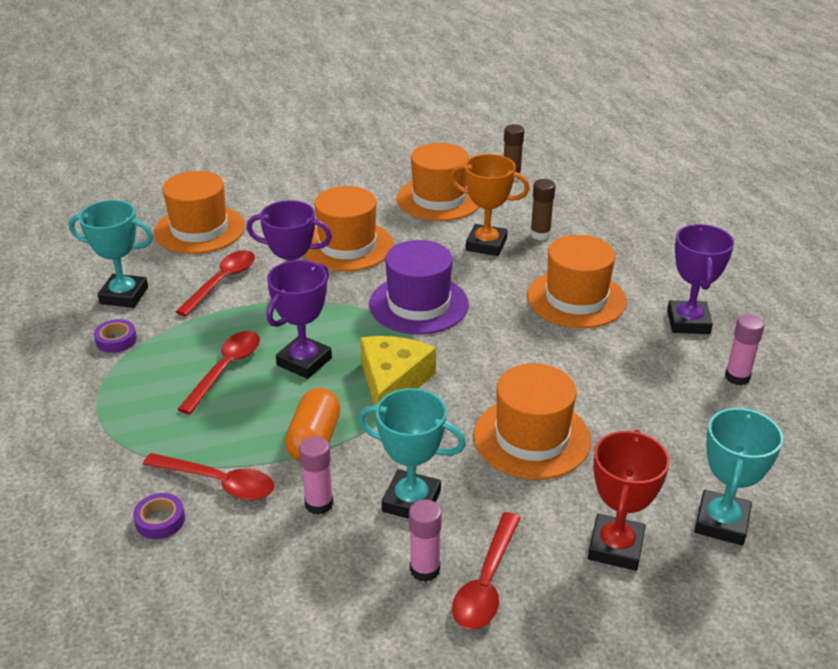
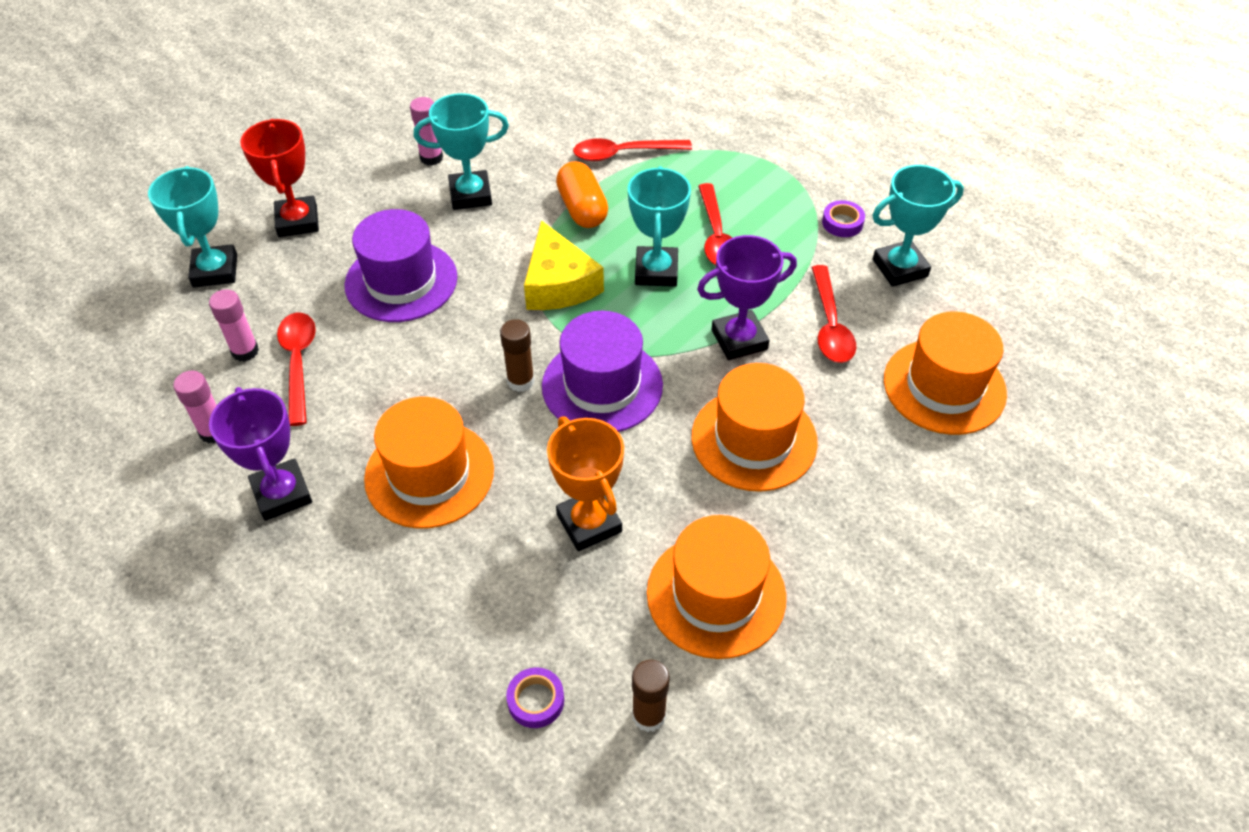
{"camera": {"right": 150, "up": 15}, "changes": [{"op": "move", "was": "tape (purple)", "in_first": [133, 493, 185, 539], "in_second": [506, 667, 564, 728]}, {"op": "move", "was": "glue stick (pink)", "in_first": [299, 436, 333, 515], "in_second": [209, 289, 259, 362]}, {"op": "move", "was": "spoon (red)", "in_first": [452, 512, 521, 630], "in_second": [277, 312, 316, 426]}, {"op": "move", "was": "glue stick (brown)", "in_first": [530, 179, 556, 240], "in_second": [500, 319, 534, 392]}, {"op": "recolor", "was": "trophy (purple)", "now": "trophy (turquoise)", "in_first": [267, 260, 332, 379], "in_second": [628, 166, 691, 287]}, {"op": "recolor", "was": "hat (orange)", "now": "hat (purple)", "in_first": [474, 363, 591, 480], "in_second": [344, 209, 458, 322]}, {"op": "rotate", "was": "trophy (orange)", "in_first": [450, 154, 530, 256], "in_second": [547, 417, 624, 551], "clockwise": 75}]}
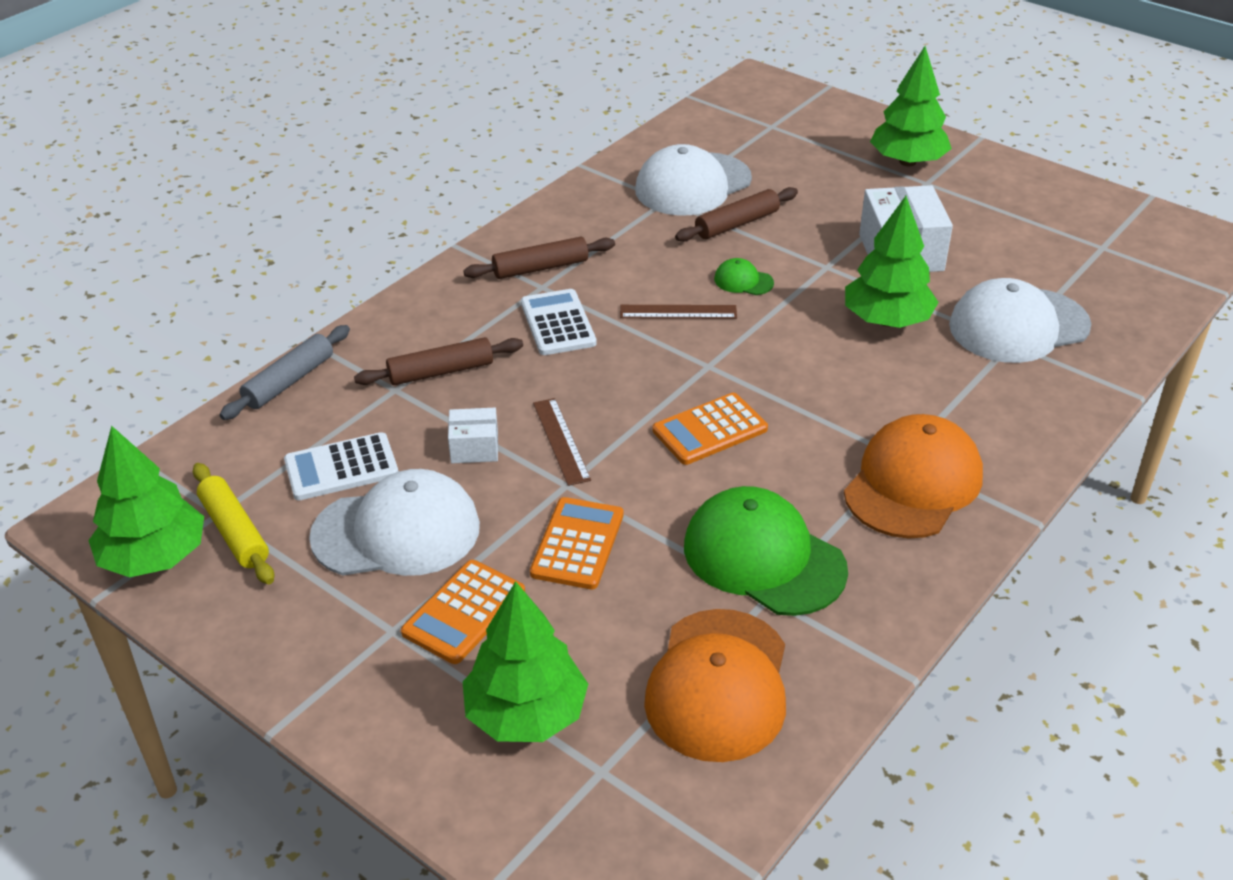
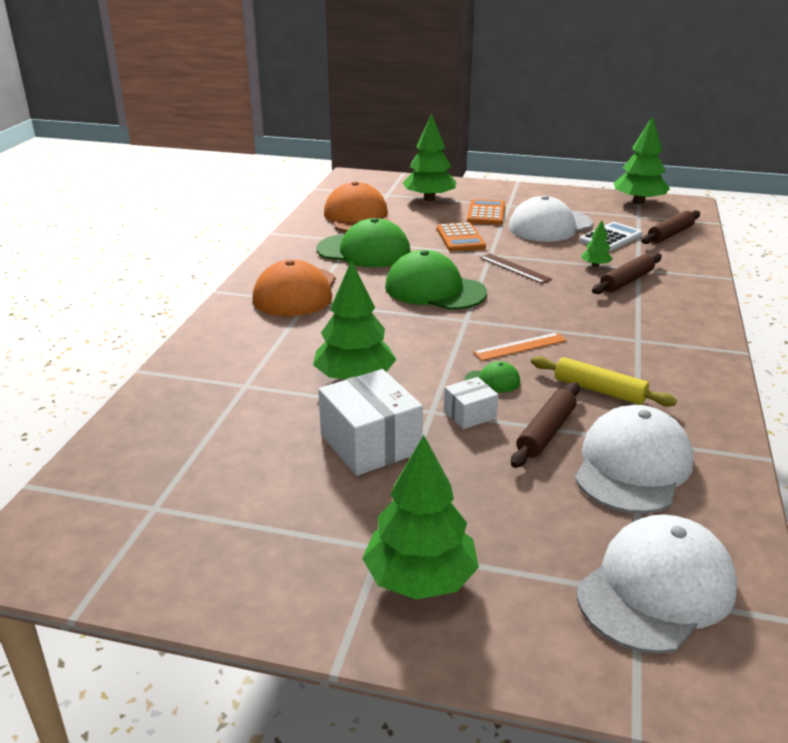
{"camera": {"right": 155, "up": -10}, "changes": [{"op": "delete", "was": "rolling pin (grey)", "in_first": [220, 325, 350, 420]}, {"op": "delete", "was": "calculator (white)", "in_first": [521, 289, 597, 355]}, {"op": "insert", "now": "tree (green)", "in_second": [581, 220, 613, 267]}, {"op": "move", "was": "rolling pin (yellow)", "in_first": [193, 463, 274, 584], "in_second": [531, 356, 677, 407]}, {"op": "move", "was": "box (white)", "in_first": [448, 408, 498, 463], "in_second": [444, 377, 499, 429]}, {"op": "move", "was": "rolling pin (brown)", "in_first": [463, 237, 615, 279], "in_second": [641, 210, 700, 244]}, {"op": "move", "was": "cap (white)", "in_first": [949, 278, 1091, 363], "in_second": [577, 514, 737, 654]}, {"op": "replace", "was": "calculator (orange)", "now": "cap (green)", "in_first": [652, 393, 768, 465], "in_second": [385, 250, 487, 310]}, {"op": "recolor", "was": "ruler (brown)", "now": "ruler (orange)", "in_first": [620, 305, 737, 319], "in_second": [473, 332, 567, 361]}]}
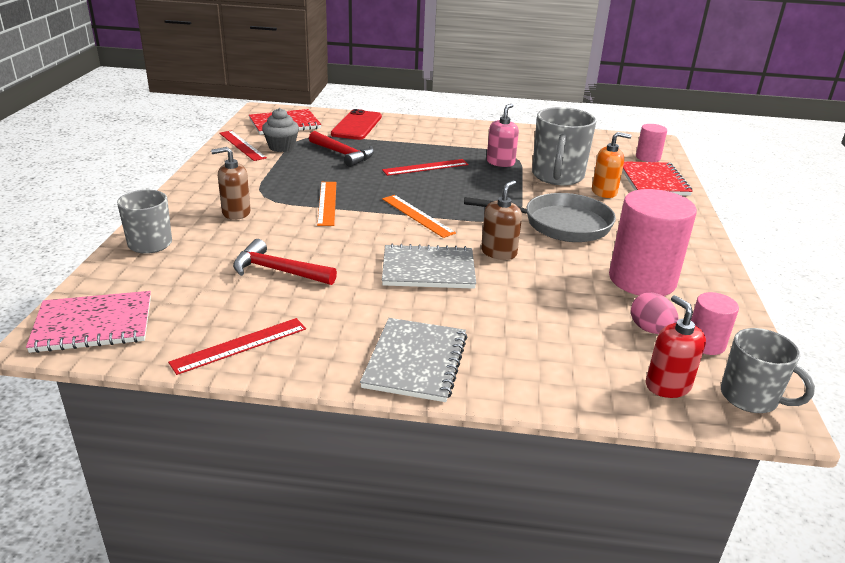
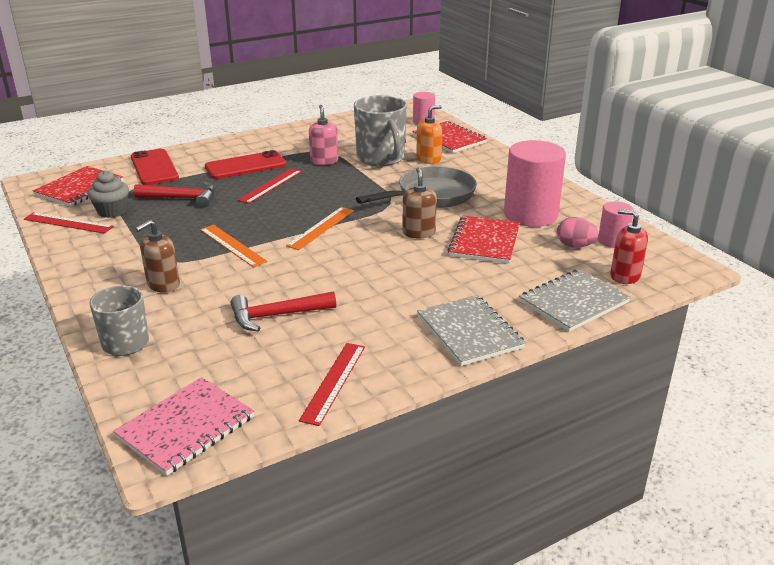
{"camera": {"right": -35, "up": 0}, "changes": [{"op": "delete", "was": "mug (grey)", "in_first": [721, 328, 815, 413]}, {"op": "insert", "now": "phone (red)", "in_second": [205, 150, 286, 179]}, {"op": "insert", "now": "notebook (red)", "in_second": [448, 216, 520, 264]}, {"op": "move", "was": "notebook (grey)", "in_first": [382, 243, 476, 289], "in_second": [519, 269, 631, 332]}, {"op": "rotate", "was": "ruler (orange)", "in_first": [382, 195, 456, 238], "in_second": [286, 207, 354, 250], "clockwise": -75}]}
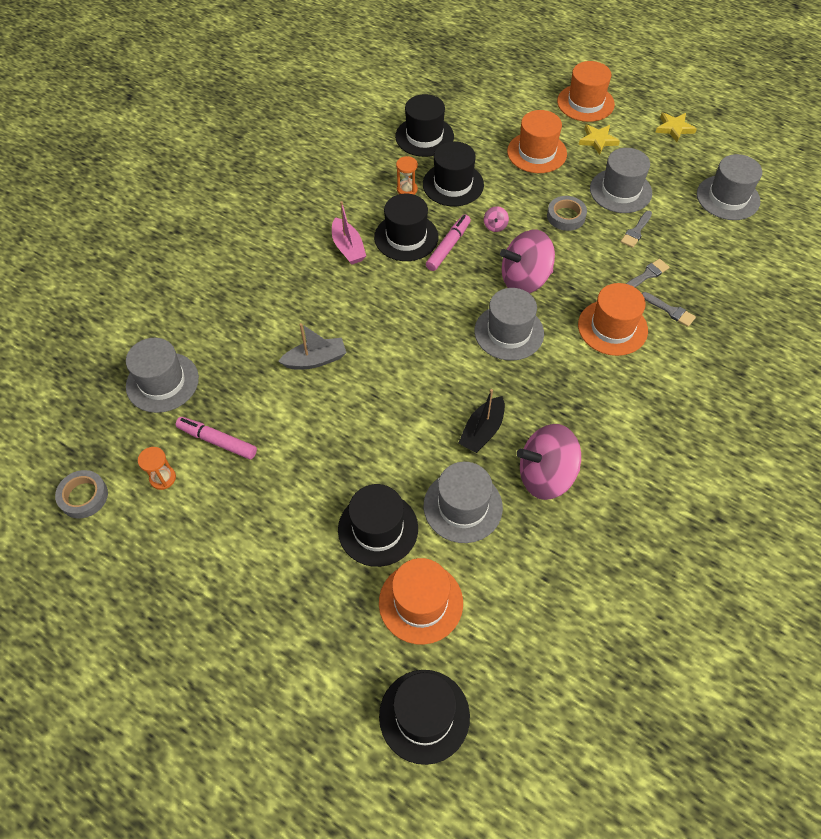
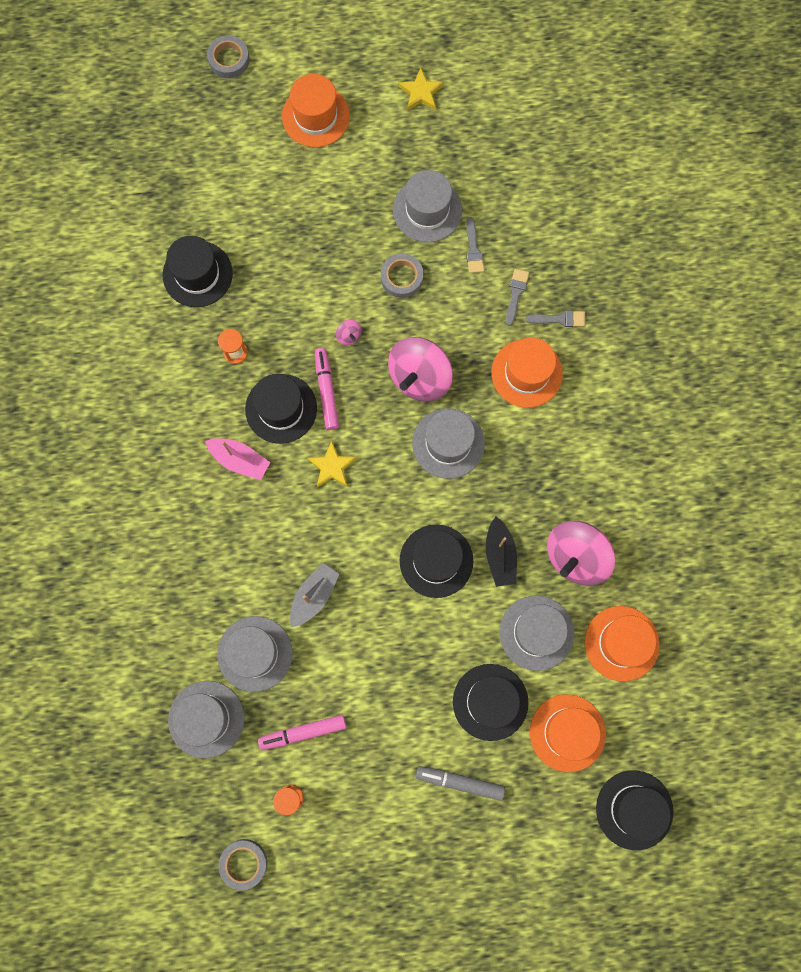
{"camera": {"right": -40, "up": 20}, "changes": [{"op": "insert", "now": "tape (grey)", "in_second": [207, 35, 249, 78]}, {"op": "insert", "now": "marker (grey)", "in_second": [416, 766, 505, 801]}, {"op": "move", "was": "hat (black)", "in_first": [423, 141, 484, 206], "in_second": [400, 524, 473, 598]}, {"op": "move", "was": "hat (orange)", "in_first": [507, 110, 567, 173], "in_second": [585, 606, 659, 682]}, {"op": "move", "was": "star (yellow)", "in_first": [579, 124, 620, 155], "in_second": [307, 440, 357, 488]}, {"op": "move", "was": "hat (grey)", "in_first": [697, 154, 762, 220], "in_second": [217, 616, 292, 692]}]}
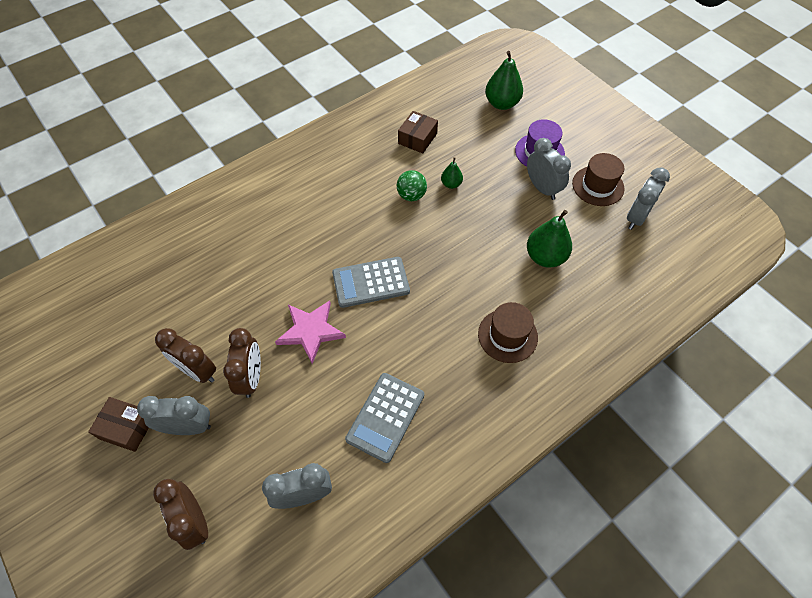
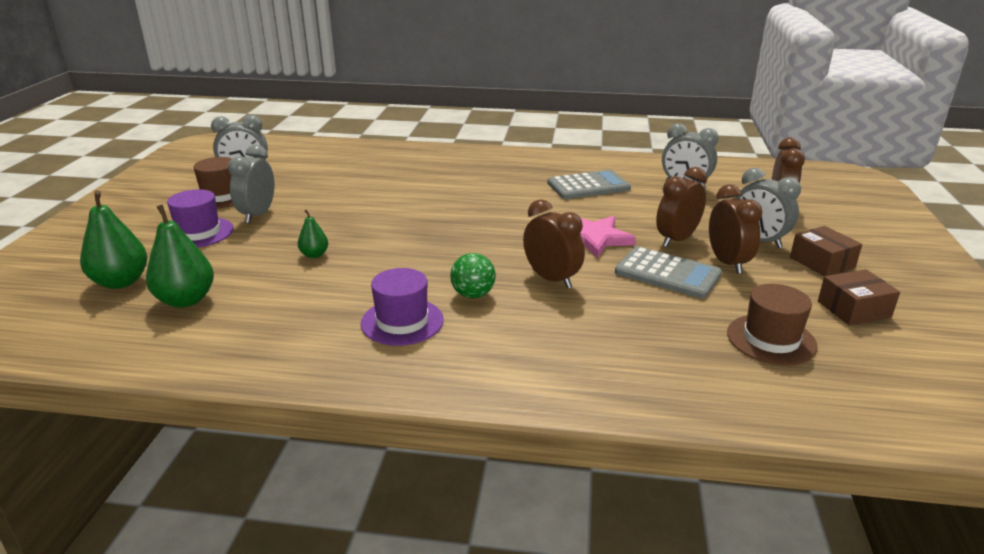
{"camera": {"right": -135, "up": -30}, "changes": [{"op": "insert", "now": "hat (purple)", "in_second": [360, 268, 444, 346]}, {"op": "insert", "now": "clock (brown)", "in_second": [523, 199, 585, 289]}, {"op": "move", "was": "calculator (grey)", "in_first": [332, 257, 410, 308], "in_second": [615, 246, 722, 299]}, {"op": "move", "was": "ball (green)", "in_first": [397, 170, 427, 201], "in_second": [450, 253, 496, 298]}, {"op": "move", "was": "box (brown)", "in_first": [398, 111, 438, 154], "in_second": [818, 269, 900, 325]}, {"op": "move", "was": "hat (brown)", "in_first": [478, 302, 538, 363], "in_second": [727, 284, 818, 365]}, {"op": "move", "was": "pear (green)", "in_first": [527, 210, 572, 268], "in_second": [146, 204, 214, 308]}]}
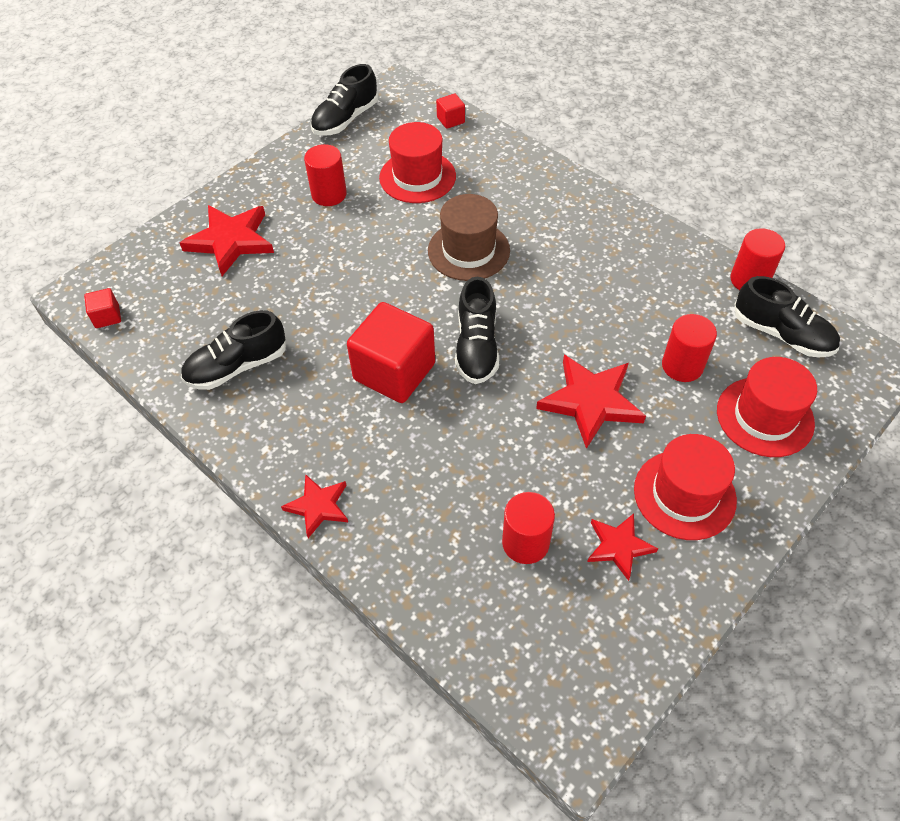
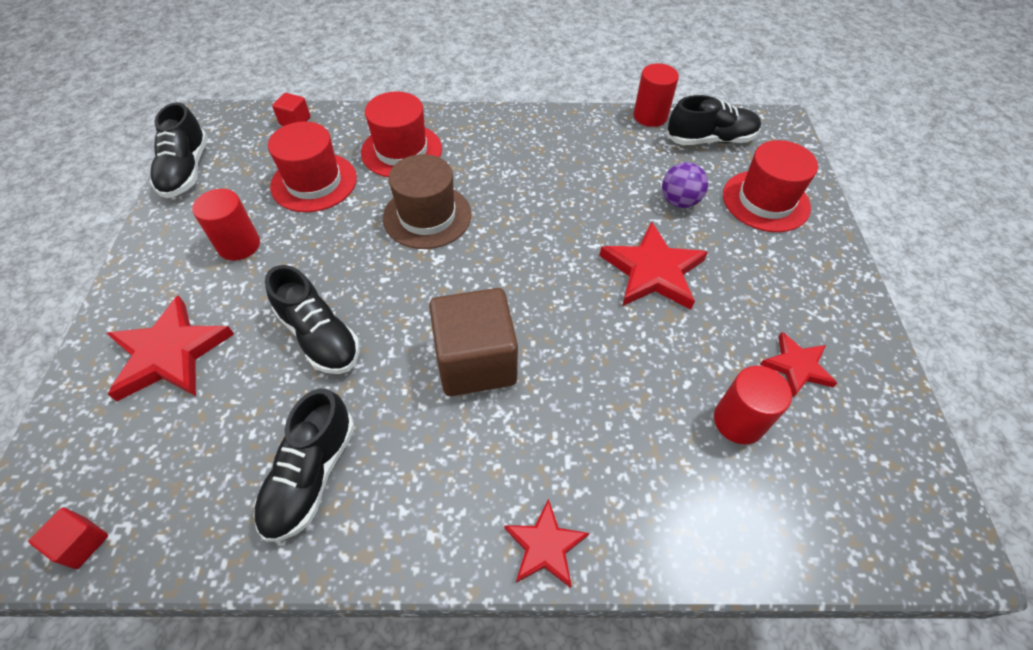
{"camera": {"right": -45, "up": 0}, "changes": [{"op": "move", "was": "shoe (black)", "in_first": [455, 277, 499, 384], "in_second": [265, 265, 360, 374]}, {"op": "move", "was": "hat (red)", "in_first": [634, 434, 737, 540], "in_second": [361, 92, 442, 177]}, {"op": "replace", "was": "cylinder (red)", "now": "ball (purple)", "in_first": [662, 314, 717, 382], "in_second": [662, 162, 708, 208]}, {"op": "recolor", "was": "cube (red)", "now": "cube (brown)", "in_first": [347, 302, 435, 403], "in_second": [429, 288, 518, 396]}]}
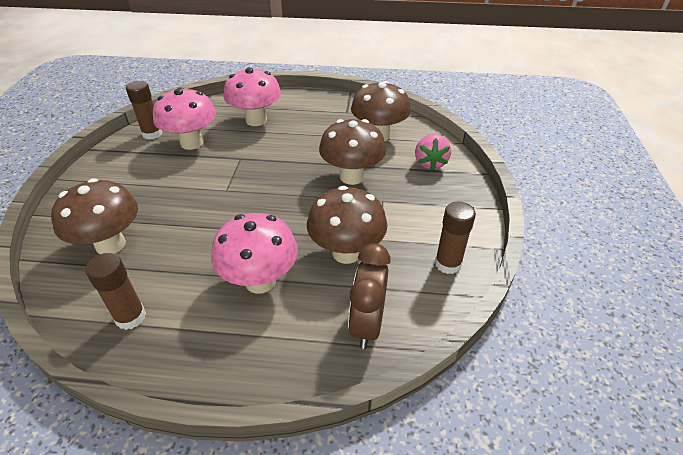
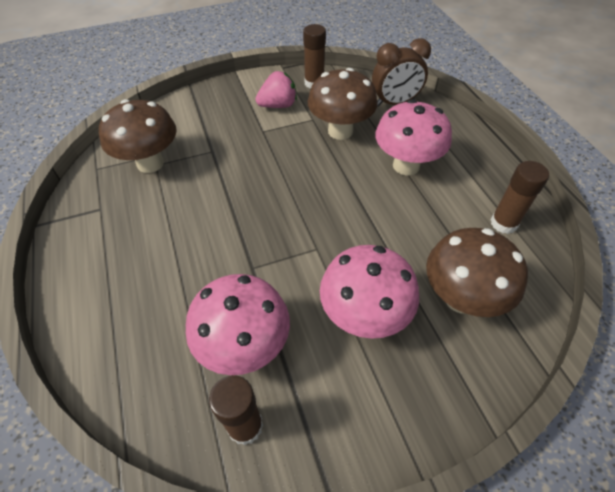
{"camera": {"right": -115, "up": 10}, "changes": [{"op": "delete", "was": "mushroom (brown)", "in_first": [319, 119, 386, 185]}, {"op": "move", "was": "mushroom (pink)", "in_first": [223, 67, 281, 126], "in_second": [320, 245, 419, 339]}, {"op": "move", "was": "strawberry (pink)", "in_first": [415, 134, 451, 171], "in_second": [255, 71, 297, 108]}]}
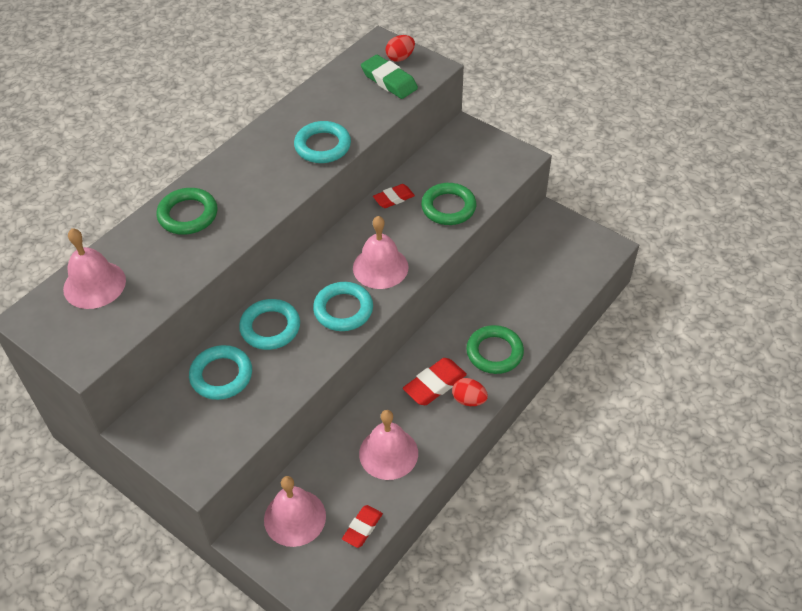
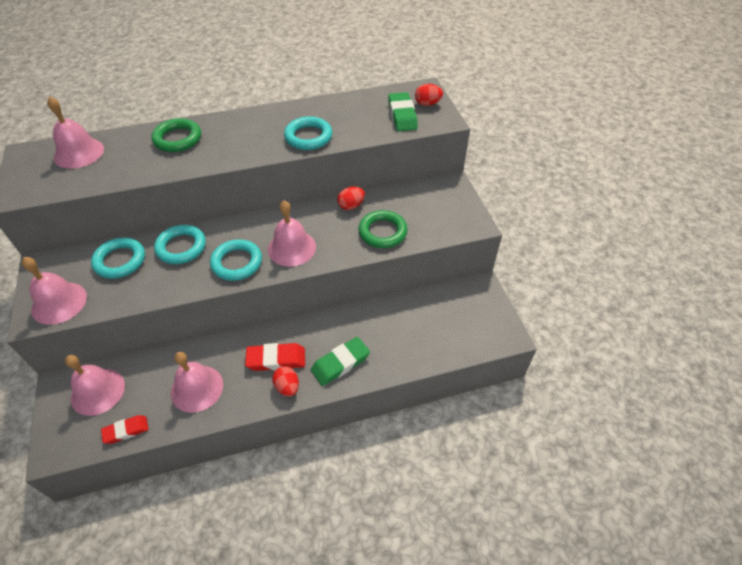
{"camera": {"right": 35, "up": 0}, "changes": [{"op": "insert", "now": "bell (pink)", "in_second": [22, 257, 87, 325]}, {"op": "replace", "was": "eraser (red)", "now": "egg (red)", "in_first": [373, 184, 415, 208], "in_second": [337, 187, 365, 210]}, {"op": "replace", "was": "ring (green)", "now": "eraser (green)", "in_first": [466, 325, 524, 374], "in_second": [311, 337, 370, 386]}]}
